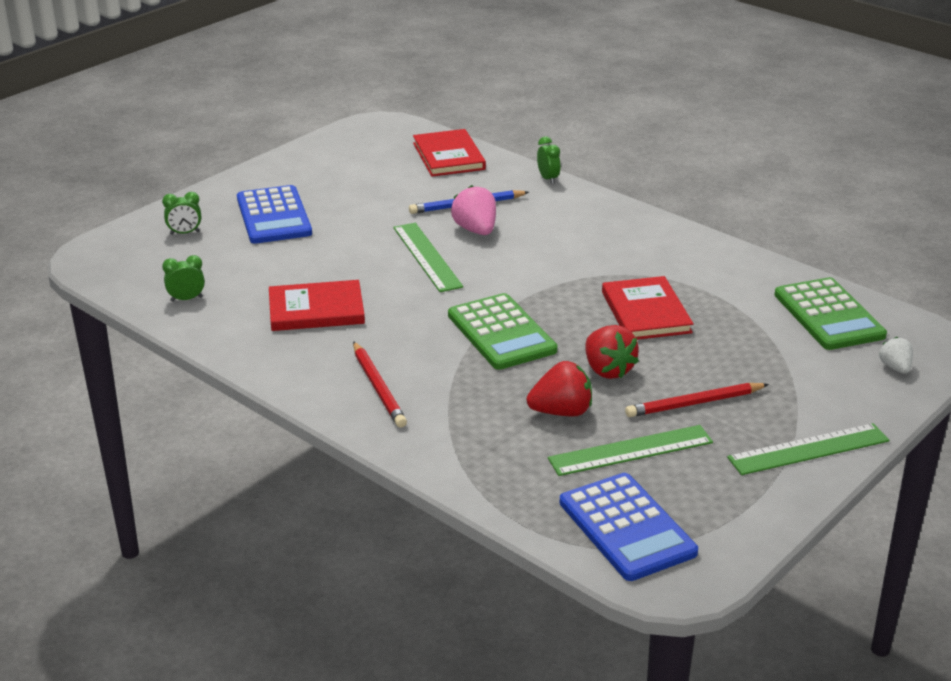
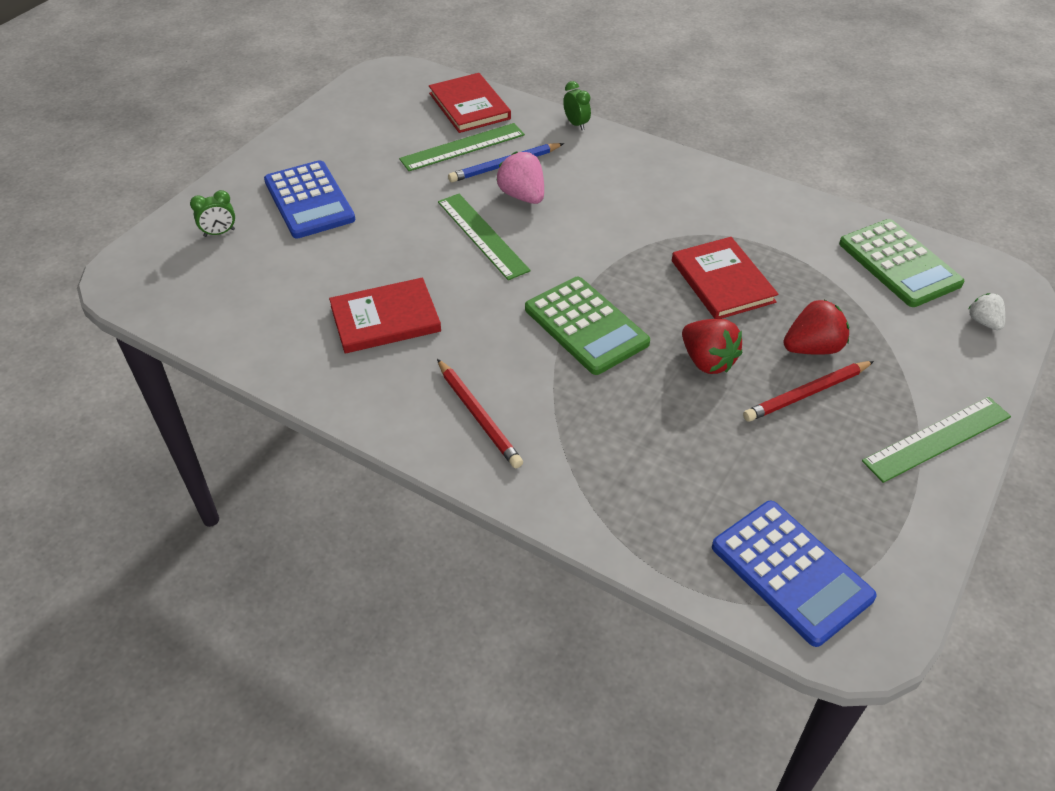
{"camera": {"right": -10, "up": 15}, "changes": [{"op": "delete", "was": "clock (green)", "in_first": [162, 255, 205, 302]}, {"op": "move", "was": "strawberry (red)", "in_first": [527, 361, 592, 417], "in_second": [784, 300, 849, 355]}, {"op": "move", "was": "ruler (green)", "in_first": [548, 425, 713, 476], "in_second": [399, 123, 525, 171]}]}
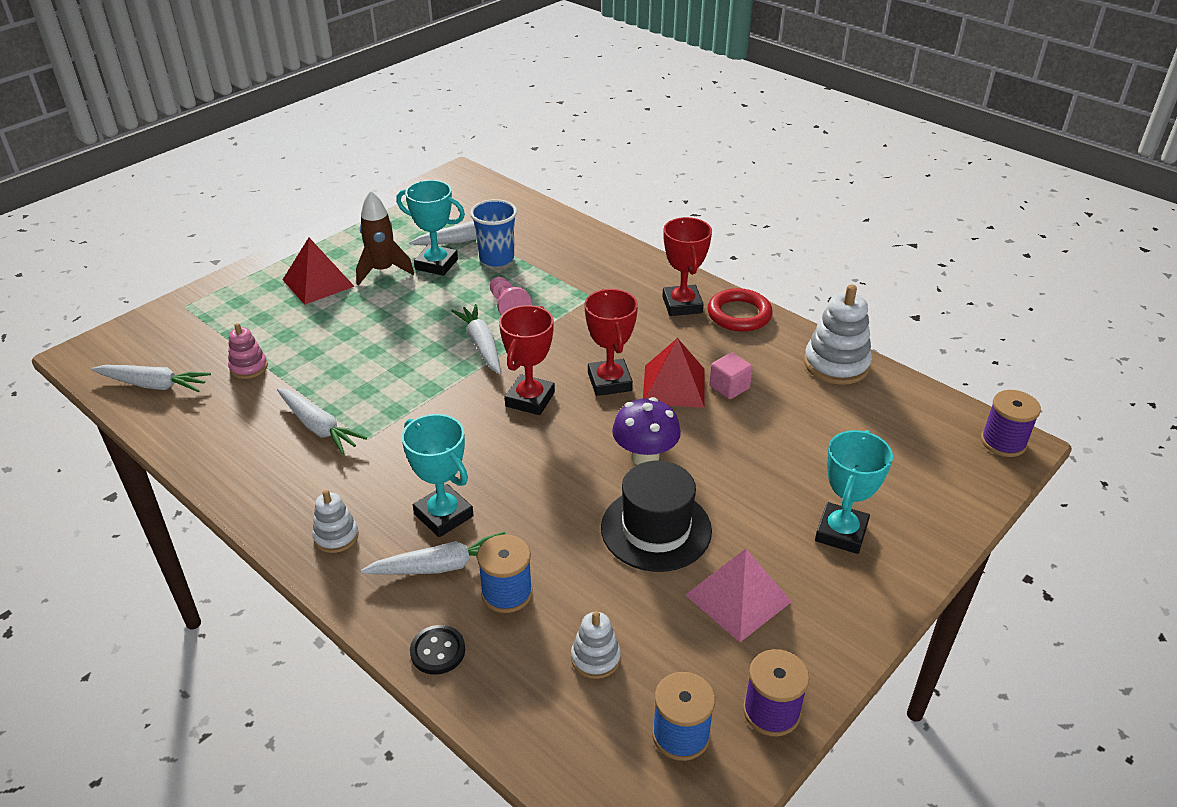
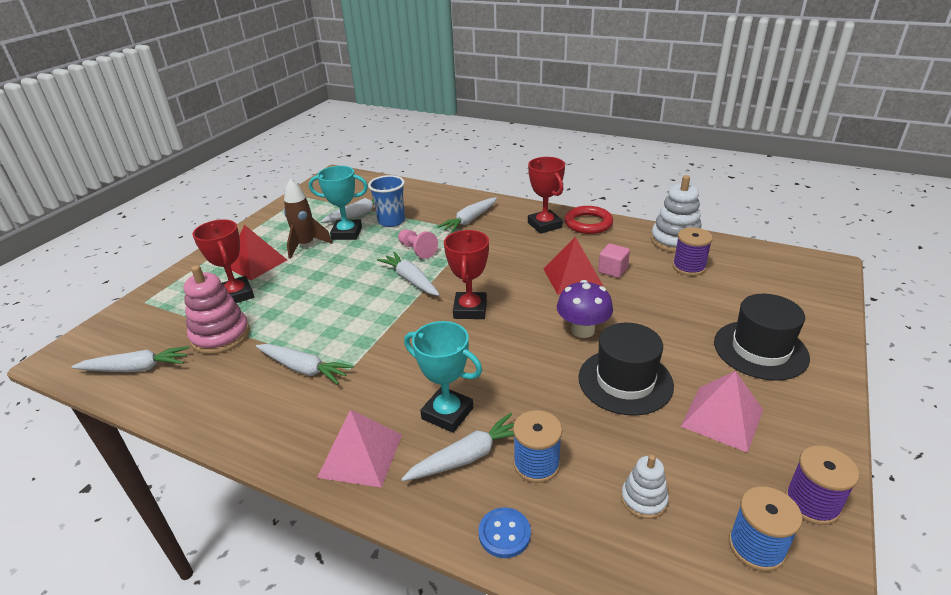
{"camera": {"right": -15, "up": -5}, "changes": [{"op": "insert", "now": "carrot (white)", "in_second": [437, 197, 497, 233]}, {"op": "move", "was": "trophy (red)", "in_first": [585, 289, 638, 396], "in_second": [192, 219, 254, 303]}, {"op": "move", "was": "spool (purple)", "in_first": [981, 390, 1041, 457], "in_second": [673, 227, 713, 276]}, {"op": "replace", "was": "stacking toy (white)", "now": "pyramid (pink)", "in_first": [312, 490, 359, 553], "in_second": [317, 409, 402, 488]}, {"op": "replace", "was": "trophy (turquoise)", "now": "hat (black)", "in_first": [815, 430, 893, 554], "in_second": [714, 294, 810, 381]}, {"op": "recolor", "was": "button (black)", "now": "button (blue)", "in_first": [410, 625, 465, 675], "in_second": [479, 508, 531, 558]}, {"op": "resize", "was": "stacking toy (pink)", "in_first": [228, 323, 268, 379], "in_second": [183, 265, 250, 354], "ratio": 1.76}]}
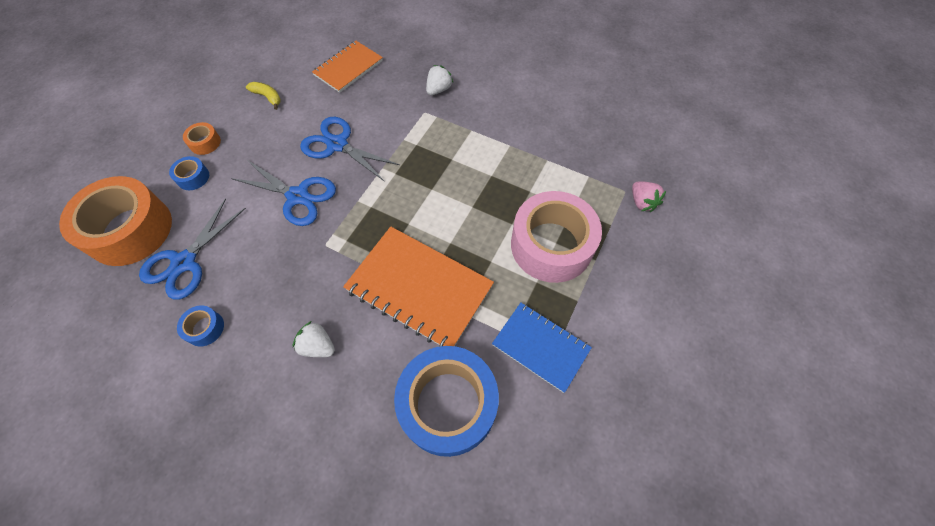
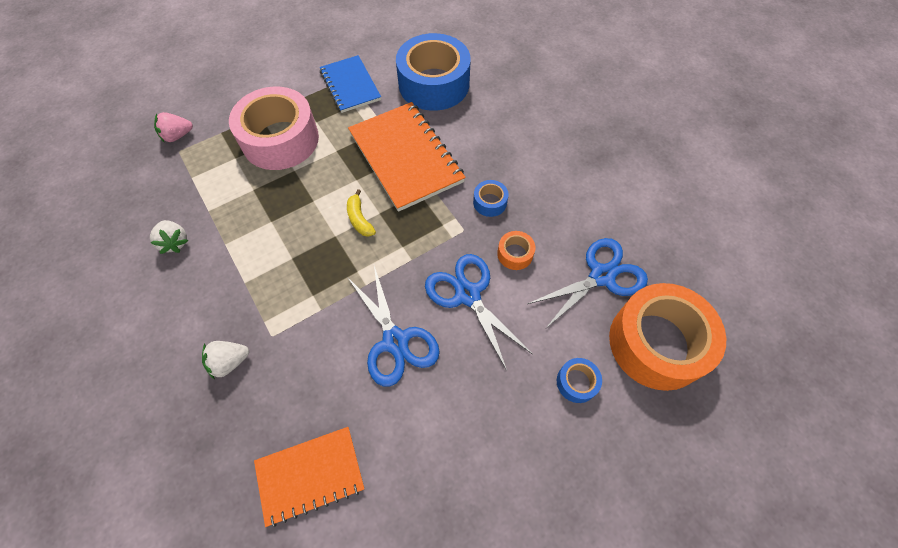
{"camera": {"right": -150, "up": 0}, "changes": [{"op": "move", "was": "tape (blue)", "in_first": [177, 305, 224, 347], "in_second": [473, 180, 509, 217]}, {"op": "move", "was": "tape (orange)", "in_first": [183, 122, 221, 155], "in_second": [497, 231, 535, 270]}, {"op": "move", "was": "banana (yellow)", "in_first": [246, 82, 281, 110], "in_second": [347, 189, 376, 237]}, {"op": "move", "was": "strawberry (white)", "in_first": [293, 321, 335, 357], "in_second": [150, 220, 189, 254]}, {"op": "rotate", "was": "strawberry (pink)", "in_first": [632, 181, 666, 212], "in_second": [154, 112, 193, 143], "clockwise": -120}]}
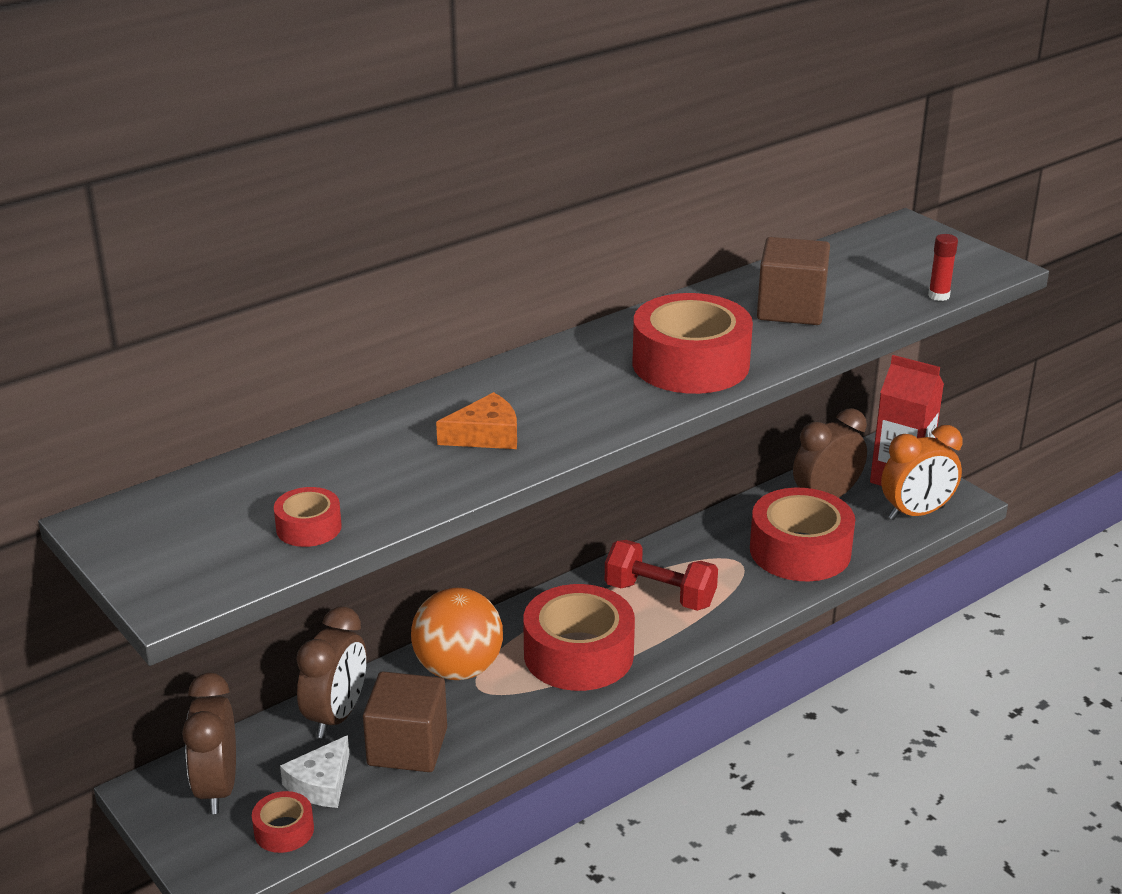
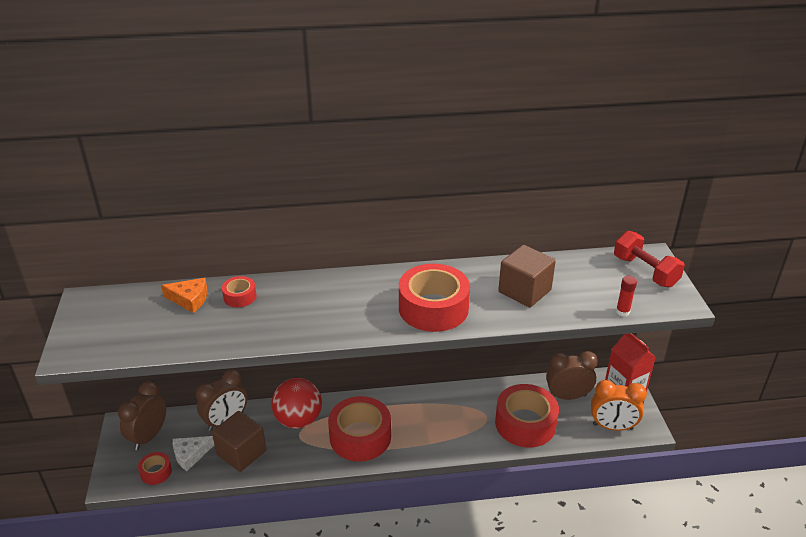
{"camera": {"right": 30, "up": 5}, "changes": [{"op": "move", "was": "tape (red)", "in_first": [274, 487, 342, 547], "in_second": [222, 276, 257, 307]}, {"op": "move", "was": "cheese (orange)", "in_first": [436, 392, 517, 449], "in_second": [161, 278, 207, 313]}, {"op": "move", "was": "dumbbell (red)", "in_first": [605, 540, 718, 611], "in_second": [614, 231, 685, 287]}, {"op": "recolor", "was": "ball (orange)", "now": "ball (red)", "in_first": [411, 588, 503, 680], "in_second": [271, 378, 322, 429]}]}
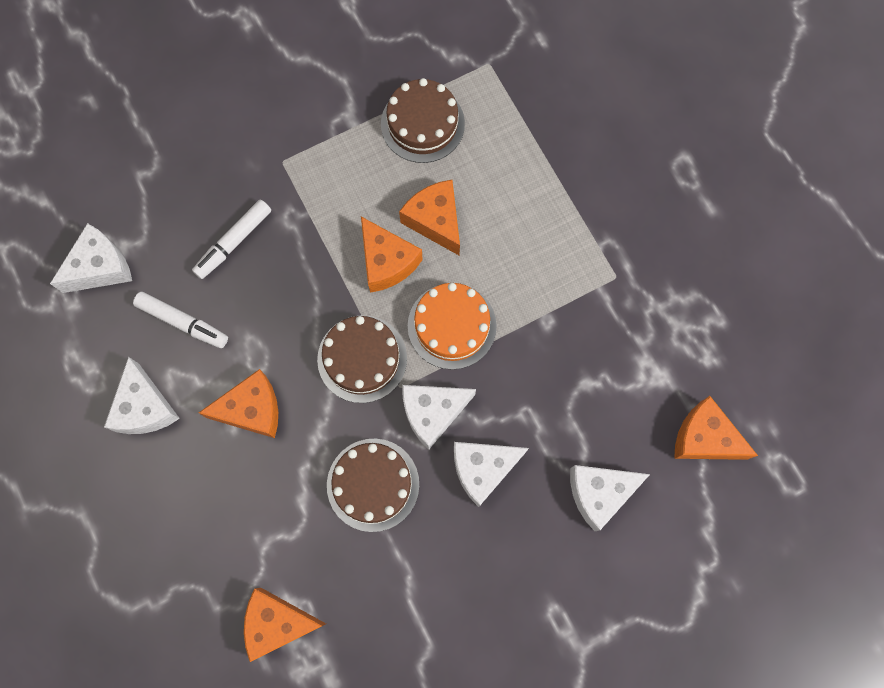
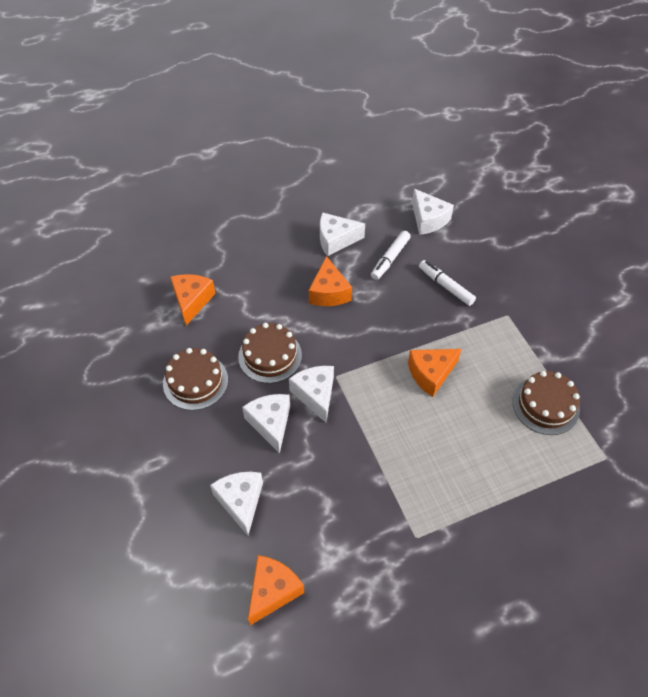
{"camera": {"right": 95, "up": -20}, "changes": [{"op": "delete", "was": "cheese (orange)", "in_first": [399, 180, 460, 255]}, {"op": "delete", "was": "cake (orange)", "in_first": [408, 283, 497, 370]}, {"op": "move", "was": "cake (brown)", "in_first": [317, 315, 407, 403], "in_second": [163, 348, 228, 410]}]}
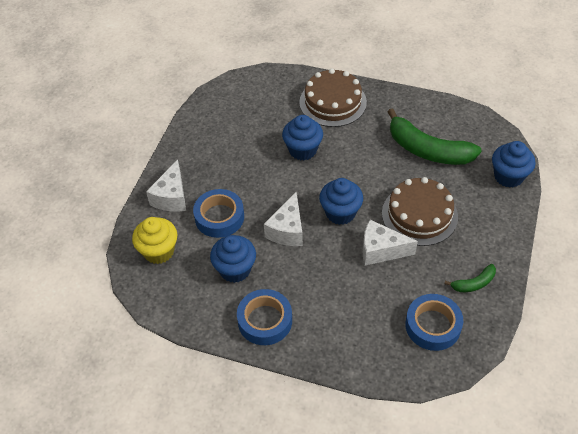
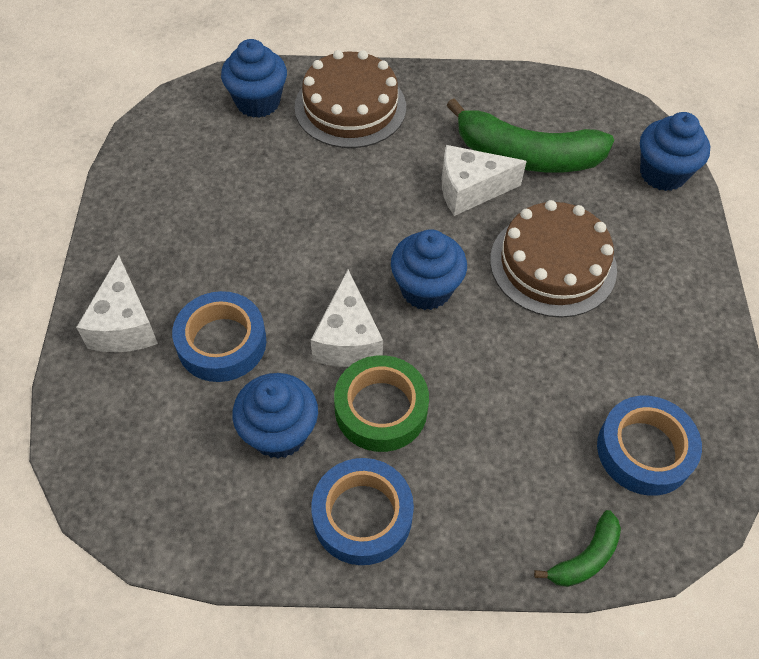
{"camera": {"right": -20, "up": 5}, "changes": [{"op": "delete", "was": "cupcake (yellow)", "in_first": [132, 217, 178, 264]}, {"op": "insert", "now": "tape (green)", "in_second": [334, 355, 429, 452]}, {"op": "move", "was": "cupcake (blue)", "in_first": [282, 115, 323, 161], "in_second": [221, 39, 287, 118]}, {"op": "move", "was": "cheese (white)", "in_first": [363, 220, 418, 266], "in_second": [442, 145, 527, 216]}, {"op": "move", "was": "banana (green)", "in_first": [444, 264, 496, 292], "in_second": [534, 510, 621, 587]}]}
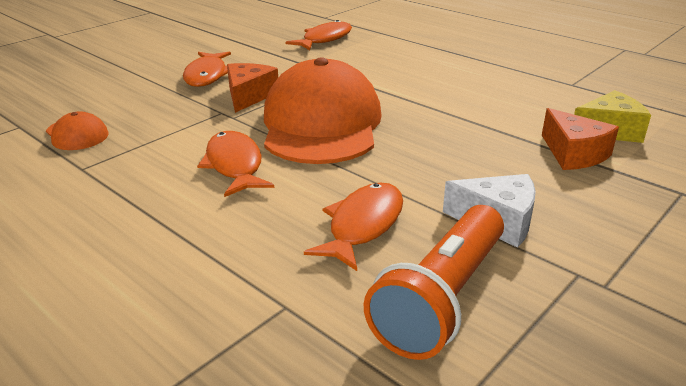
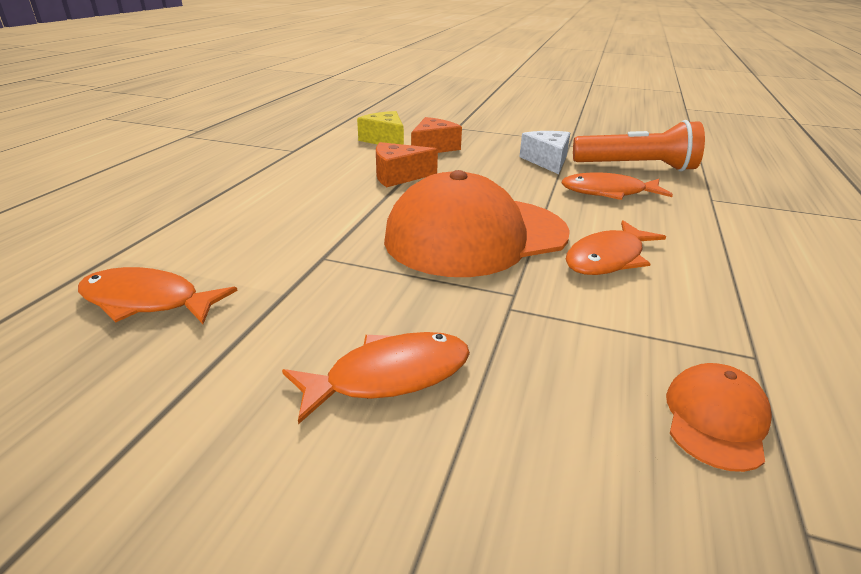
{"camera": {"right": -115, "up": 0}, "changes": [{"op": "move", "was": "cheese (orange)", "in_first": [227, 63, 278, 113], "in_second": [376, 142, 438, 187]}]}
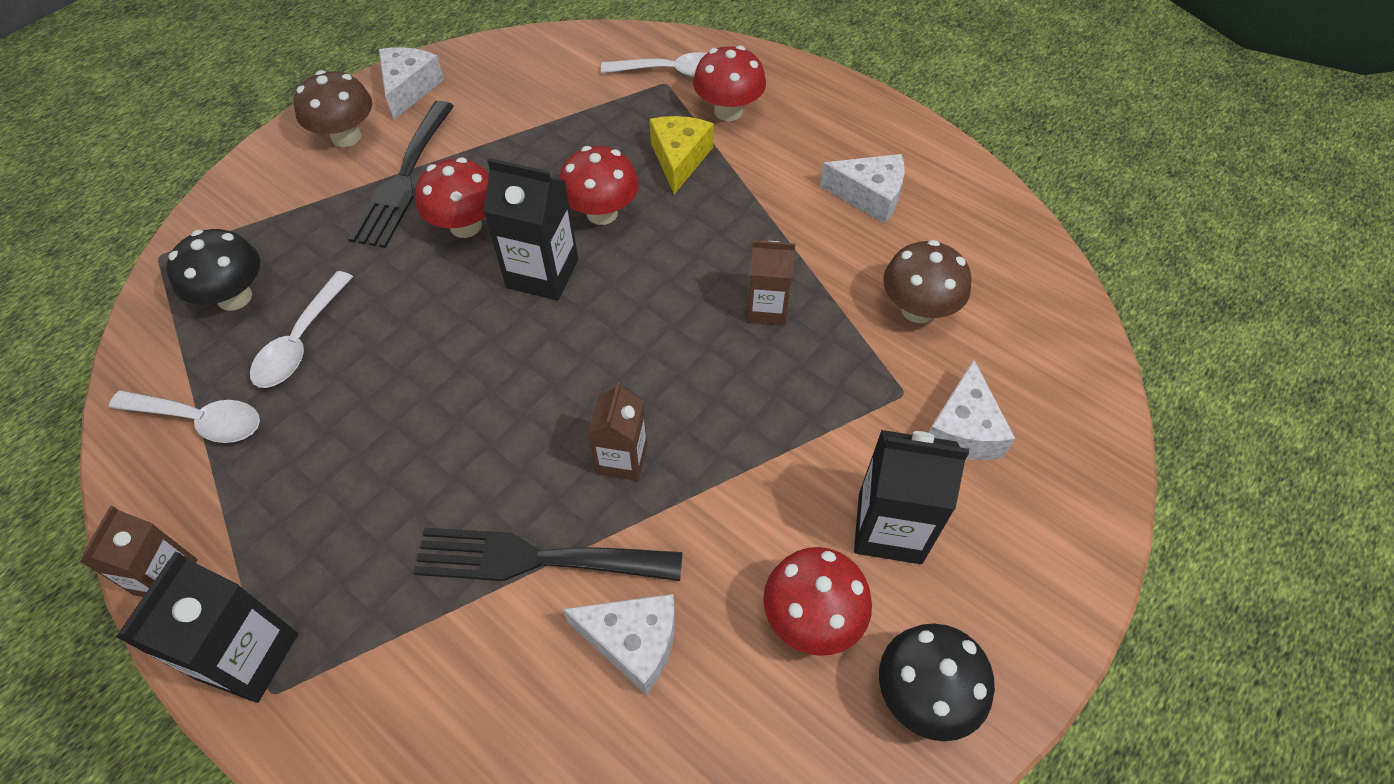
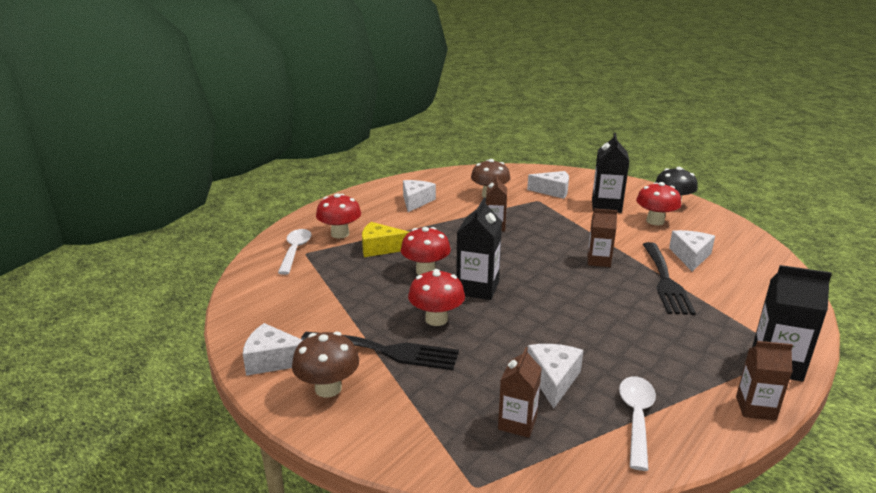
{"camera": {"right": -90, "up": -30}, "changes": [{"op": "replace", "was": "mushroom (black)", "now": "carton (brown)", "in_first": [166, 229, 260, 311], "in_second": [498, 347, 542, 438]}, {"op": "replace", "was": "spoon (white)", "now": "cheese (white)", "in_first": [250, 271, 353, 388], "in_second": [528, 344, 584, 409]}]}
